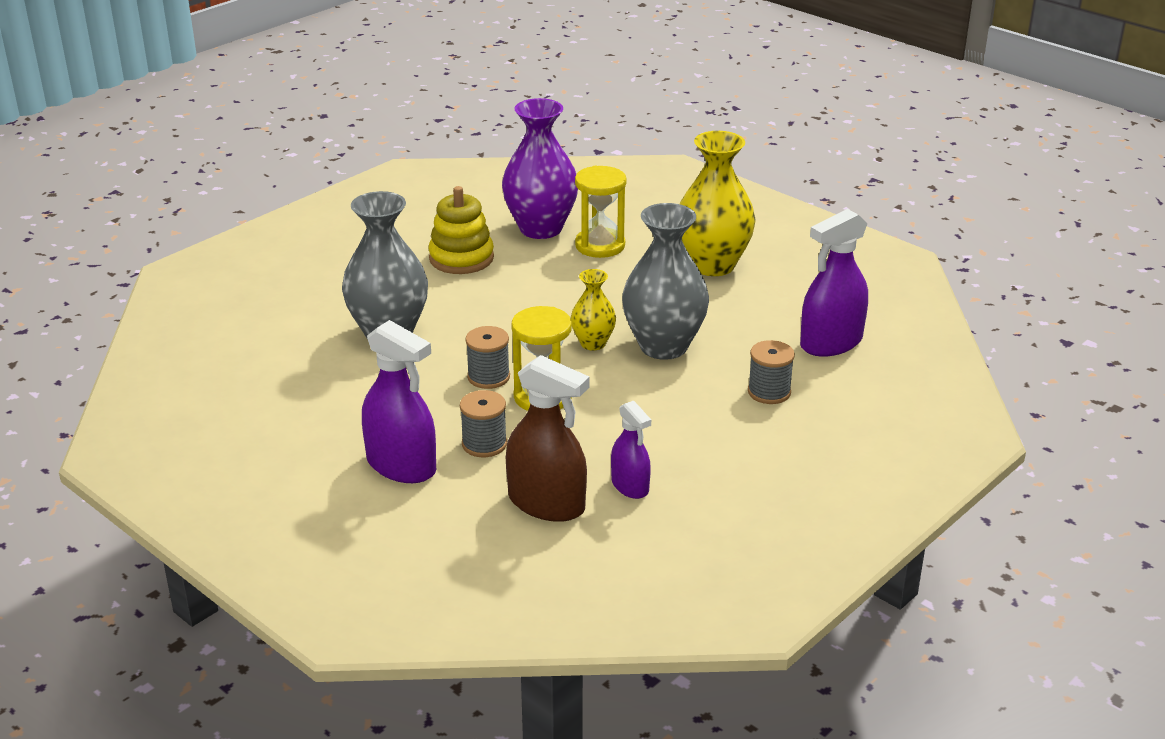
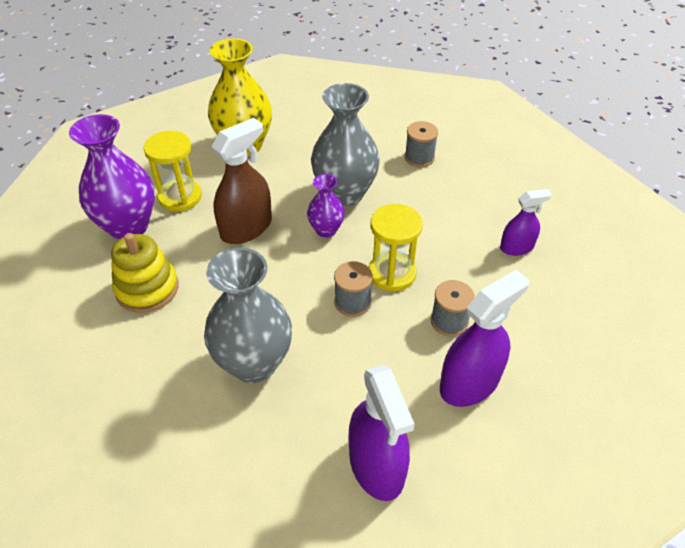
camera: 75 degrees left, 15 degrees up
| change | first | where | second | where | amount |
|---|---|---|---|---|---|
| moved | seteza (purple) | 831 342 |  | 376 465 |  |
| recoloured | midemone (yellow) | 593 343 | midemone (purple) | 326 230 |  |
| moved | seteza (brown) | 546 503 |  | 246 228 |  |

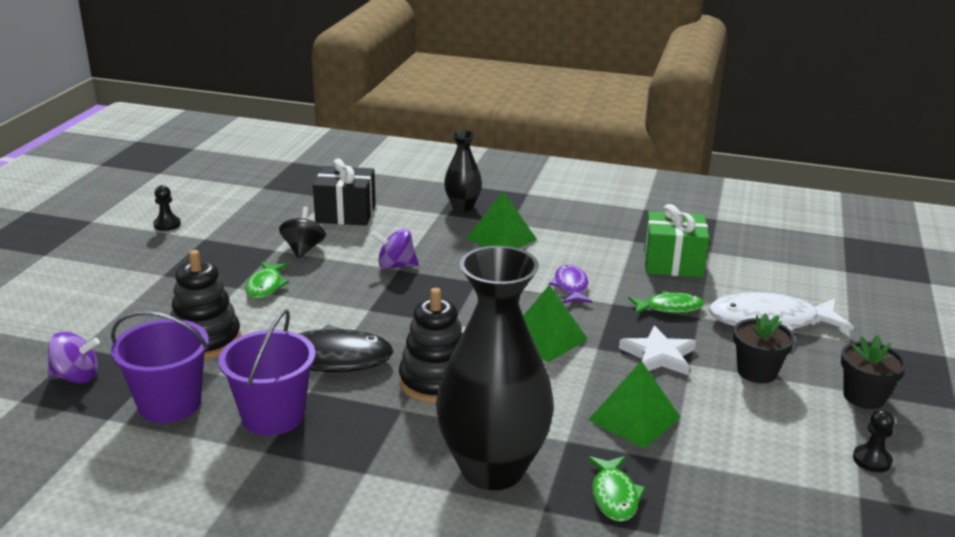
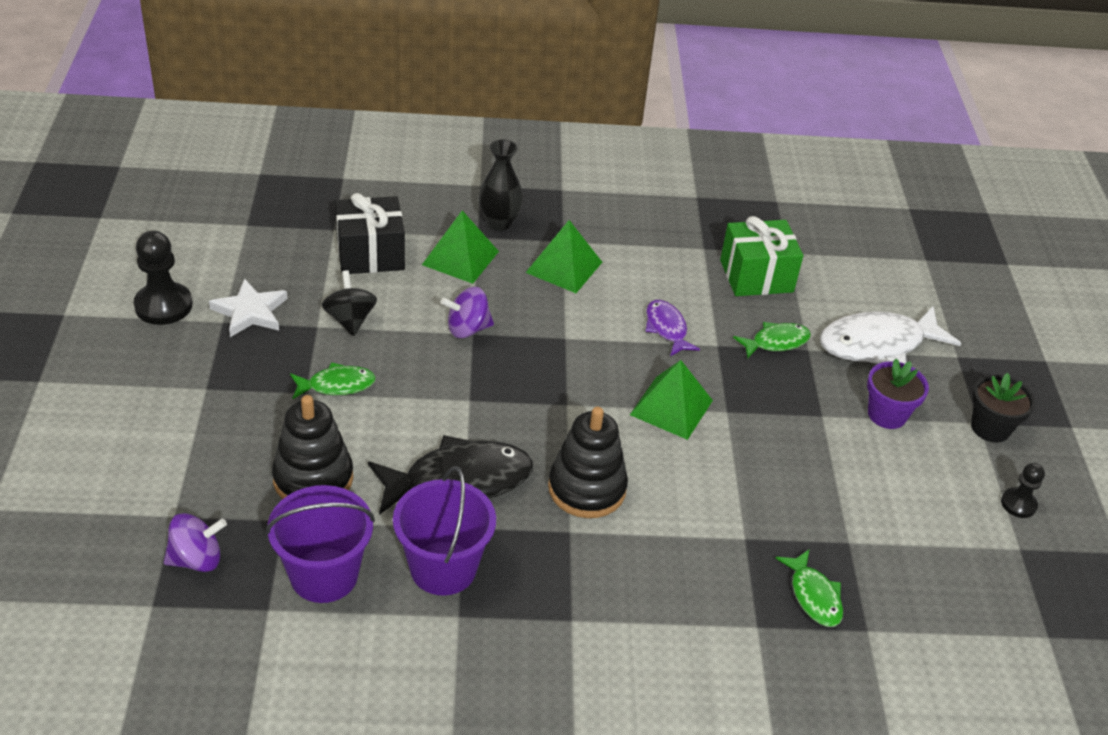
camera: 20 degrees left, 15 degrees up
| change | first | where | second | where | amount |
|---|---|---|---|---|---|
| resized | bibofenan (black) | 167 224 |  | 163 305 | x1.73 |
| removed | midemone (black) | 492 469 |  |  |  |
| turned | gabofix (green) | 265 286 |  | 337 385 | 90 degrees counterclockwise |
| recoloured | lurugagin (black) | 757 372 | lurugagin (purple) | 887 414 |  |
| moved | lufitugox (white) | 658 355 |  | 250 312 |  |
| moved | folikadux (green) | 634 418 |  | 460 258 |  |

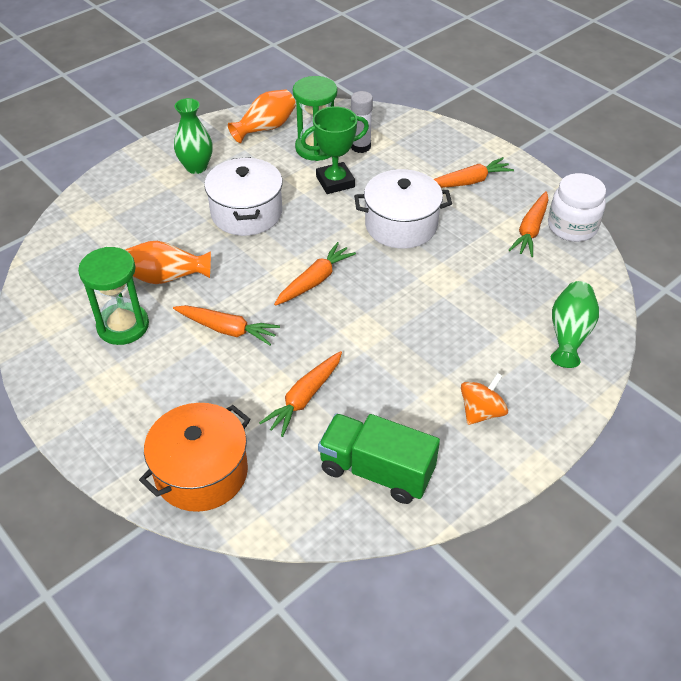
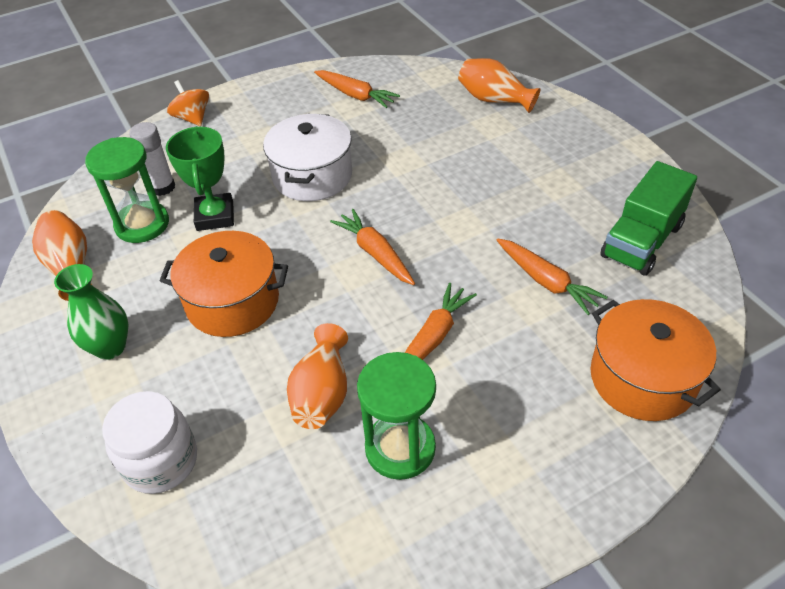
camera: 75 degrees left, 0 degrees up
| change | first | where | second | where | amount |
|---|---|---|---|---|---|
| recoloured | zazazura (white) | 246 213 | zazazura (orange) | 232 302 |  |
| removed | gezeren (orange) | 468 182 |  |  |  |
| moved | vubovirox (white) | 572 227 |  | 160 461 |  |
| recoloured | midemone (green) | 569 334 | midemone (orange) | 494 100 |  |
| moved | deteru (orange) | 481 412 |  | 192 118 |  |

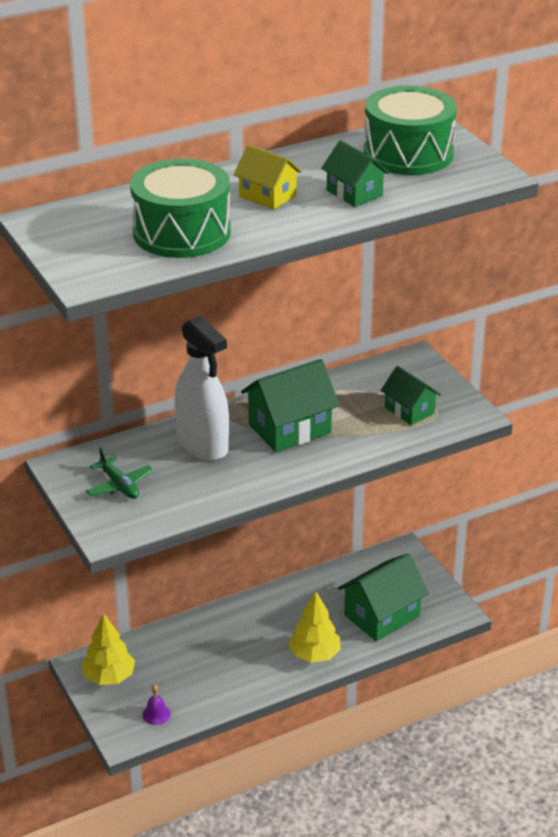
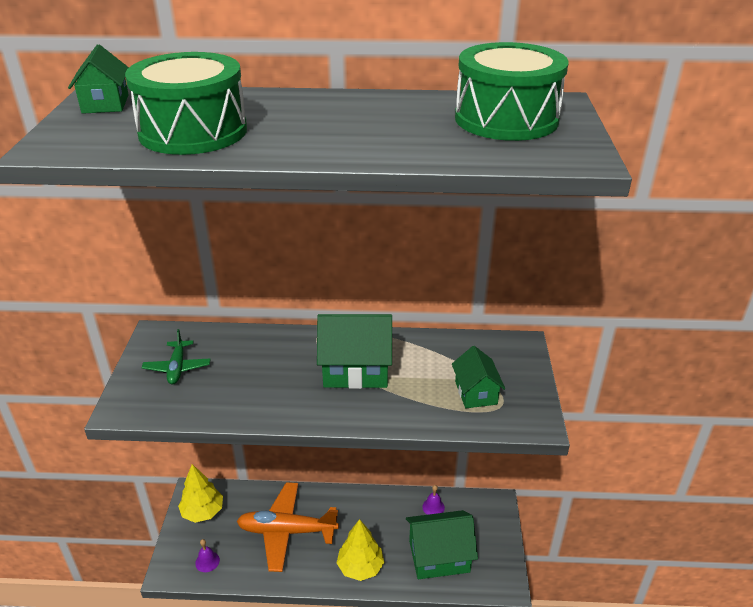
camera: 30 degrees right, 0 degrees up
| change | first | where | second | where | amount |
|---|---|---|---|---|---|
| moved | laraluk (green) | 354 193 |  | 105 104 |  |
| removed | laraluk (yellow) | 267 196 |  |  |  |
| removed | seteza (white) | 203 444 |  |  |  |
| added |  |  | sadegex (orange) | 287 531 |  |
| added |  |  | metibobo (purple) | 433 507 |  |

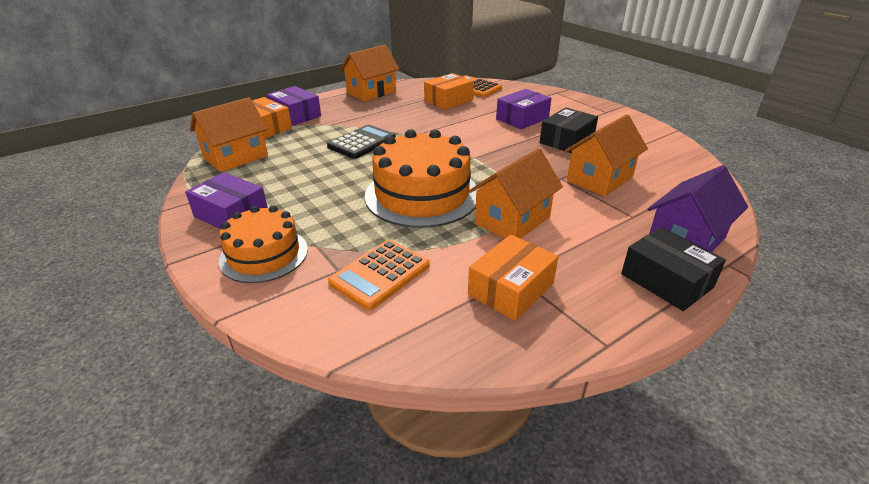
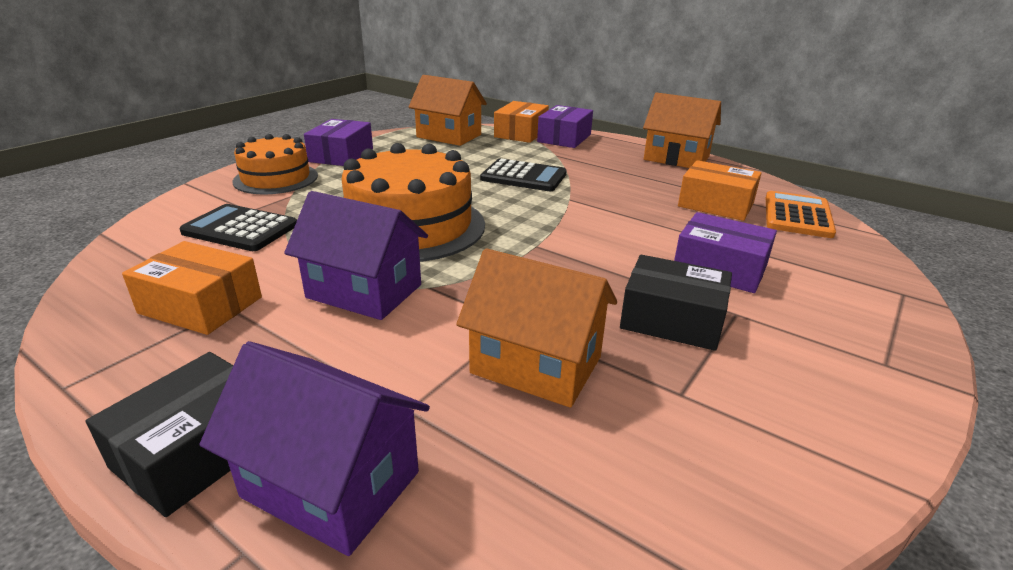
camera: 70 degrees right, 5 degrees down
| change | first | where | second | where | amount |
|---|---|---|---|---|---|
| recoloured | laraluk (orange) | 512 220 | laraluk (purple) | 364 291 |  |
| recoloured | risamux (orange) | 380 274 | risamux (black) | 240 229 |  |

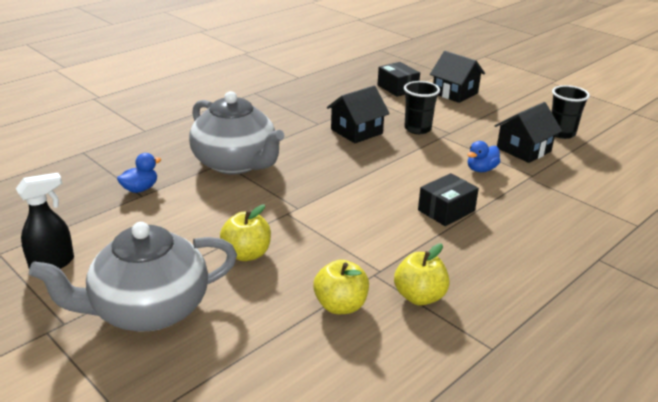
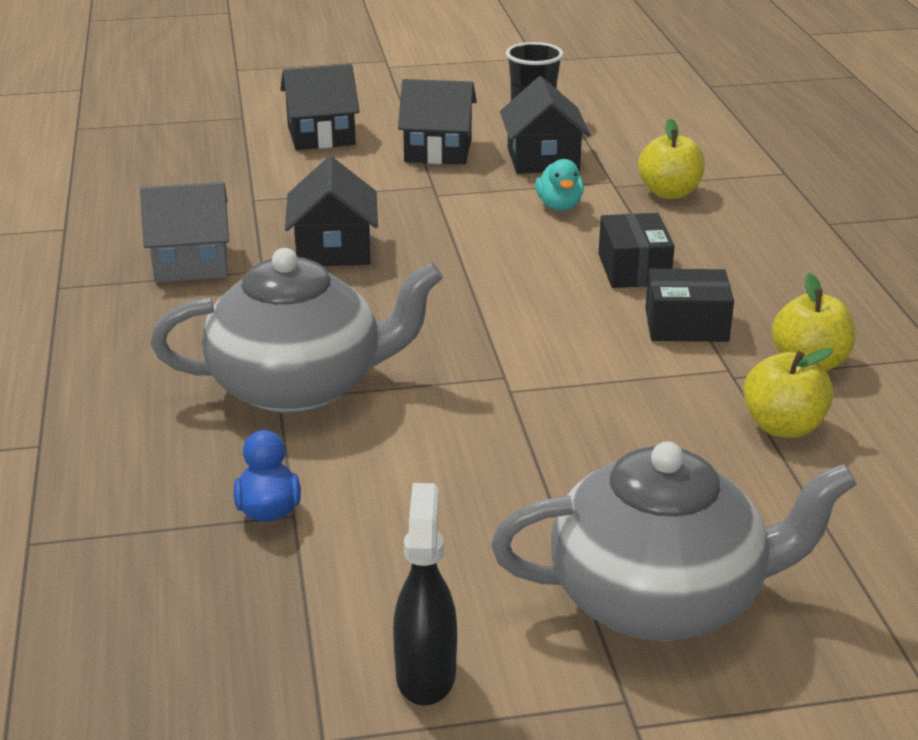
camera: 55 degrees left, 0 degrees up
| change | first | where | second | where | amount |
|---|---|---|---|---|---|
| moved | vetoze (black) | 397 88 |  | 686 325 |  |
| removed | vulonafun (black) | 417 129 |  |  |  |
| recoloured | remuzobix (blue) | 481 169 | remuzobix (turquoise) | 559 206 |  |
| moved | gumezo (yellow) | 247 254 |  | 669 193 |  |
| turned | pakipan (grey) | 148 310 |  | 660 599 | 105 degrees counterclockwise |
| added |  |  | laraluk (black) | 438 150 |  |
| added |  |  | laraluk (grey) | 191 263 |  |

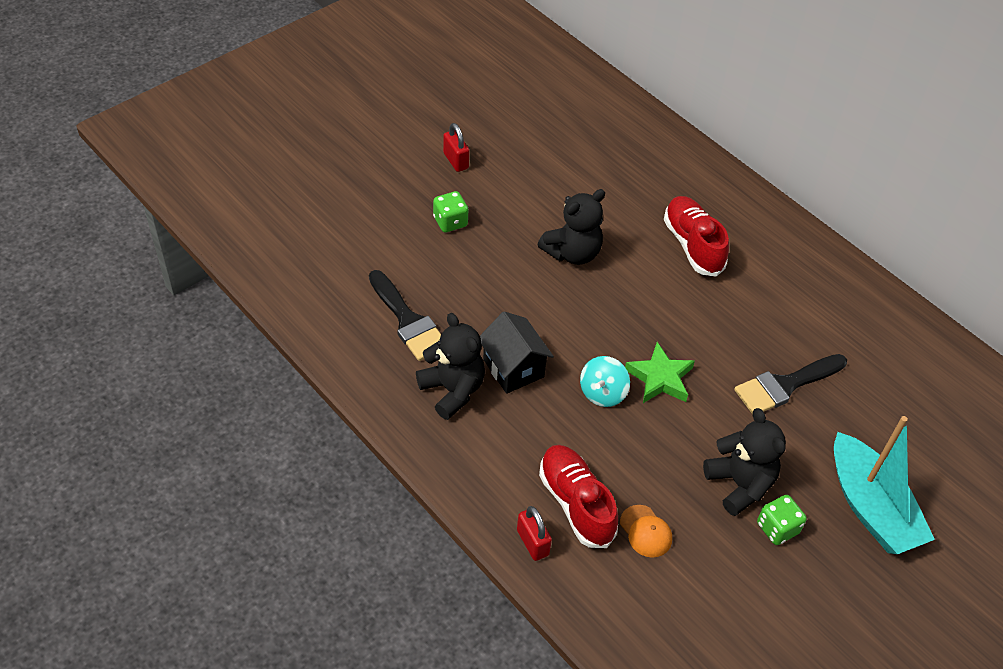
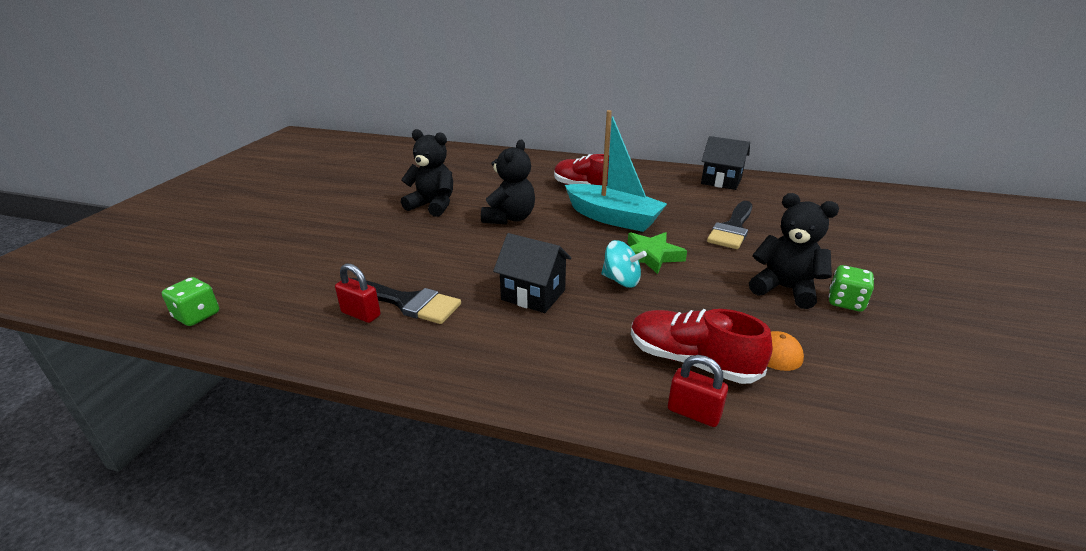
camera: 30 degrees left, 20 degrees down
| change | first | where | second | where | amount |
|---|---|---|---|---|---|
| moved | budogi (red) | 456 161 |  | 361 314 |  |
| moved | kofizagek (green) | 450 222 |  | 197 315 |  |
| moved | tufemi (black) | 452 390 |  | 432 206 |  |
| turned | deteru (turquoise) | 602 393 |  | 621 280 | 60 degrees counterclockwise |
| moved | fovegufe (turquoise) | 870 507 |  | 613 218 |  |
| added |  |  | laraluk (black) | 721 181 |  |

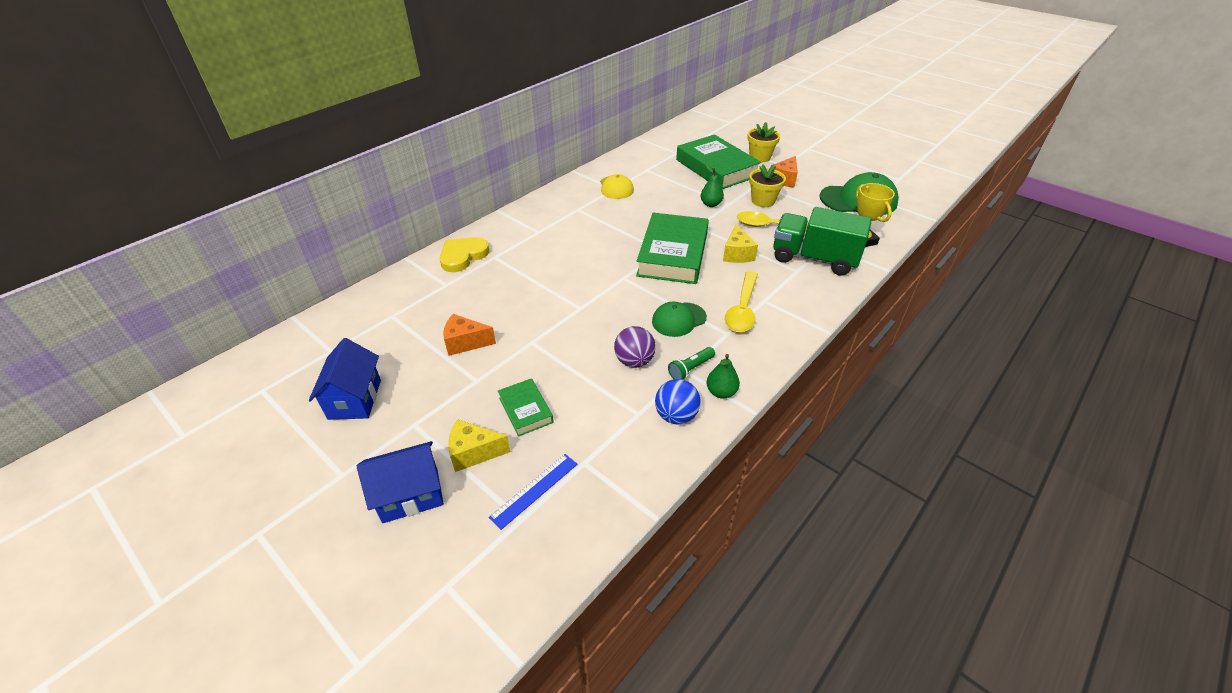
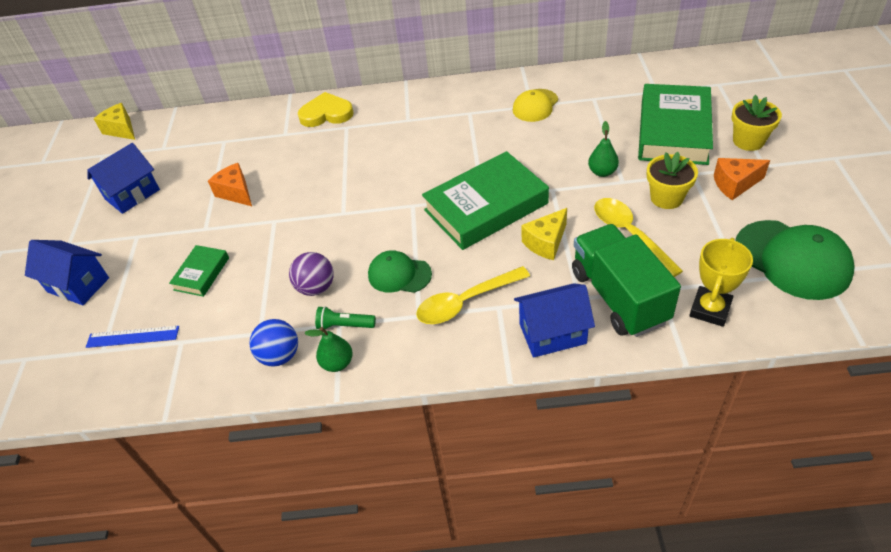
camera: 50 degrees right, 5 degrees up
| change | first | where | second | where | amount |
|---|---|---|---|---|---|
| moved | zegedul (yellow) | 474 453 |  | 121 130 |  |
| added |  |  | laraluk (blue) | 552 333 |  |

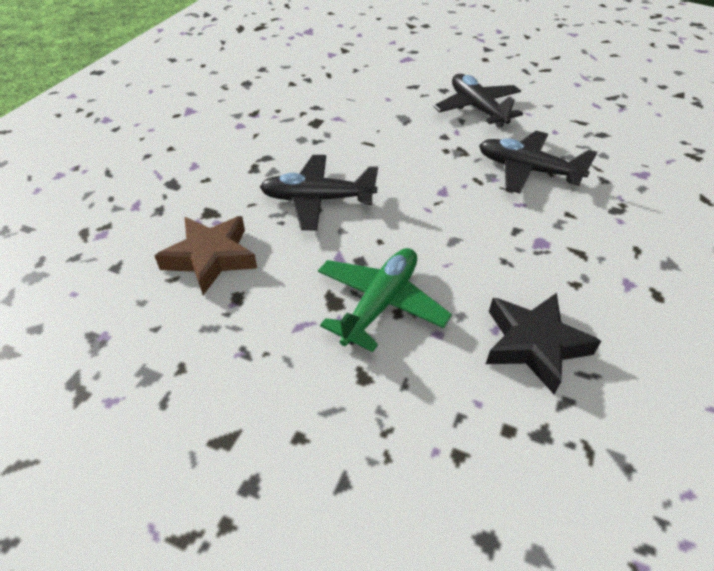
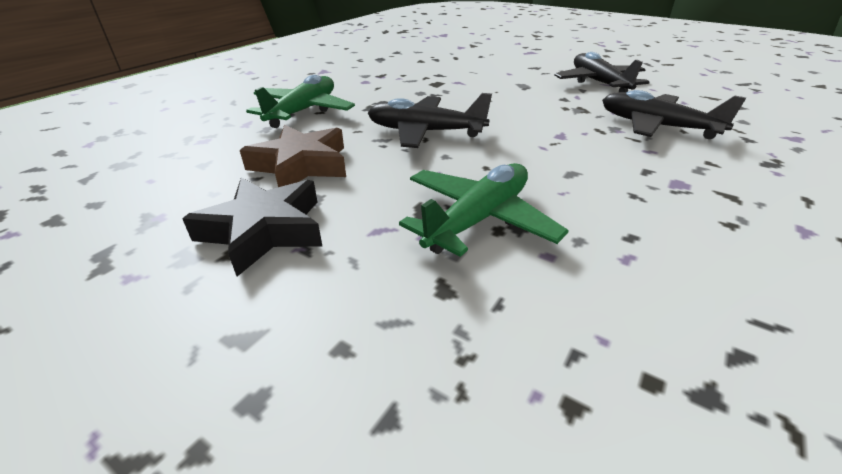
camera: 10 degrees right, 10 degrees down
| change | first | where | second | where | amount |
|---|---|---|---|---|---|
| moved | lufitugox (black) | 534 344 |  | 264 230 |  |
| added |  |  | sadegex (green) | 303 111 |  |

